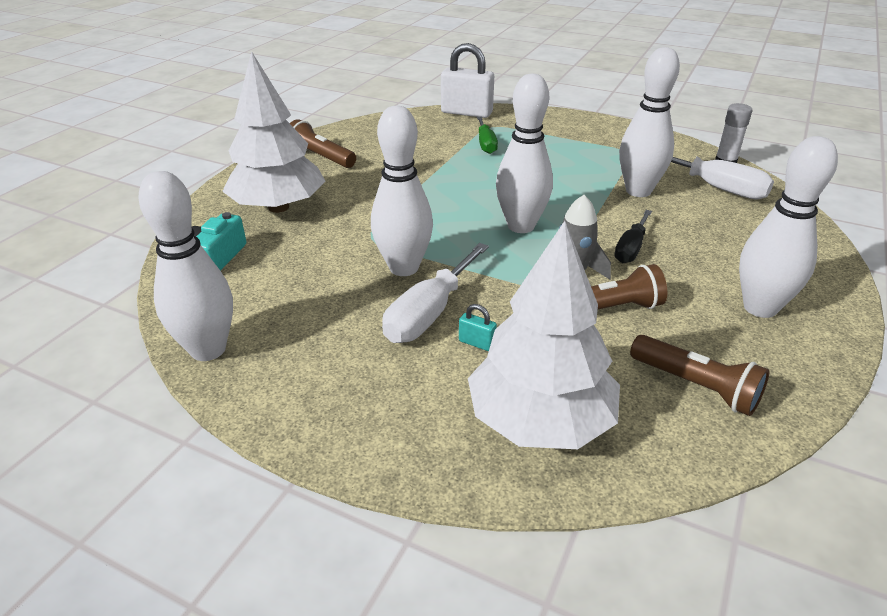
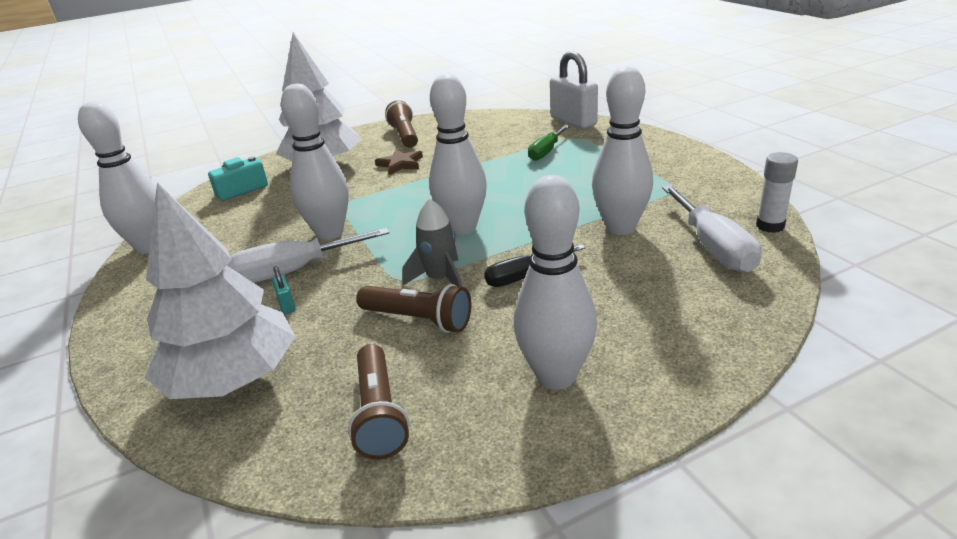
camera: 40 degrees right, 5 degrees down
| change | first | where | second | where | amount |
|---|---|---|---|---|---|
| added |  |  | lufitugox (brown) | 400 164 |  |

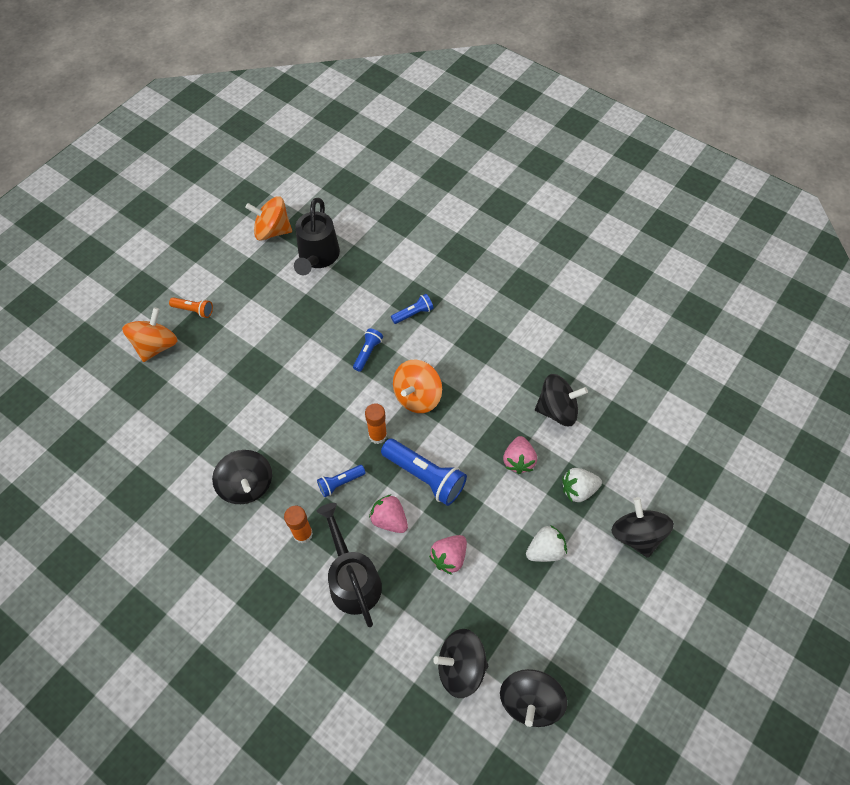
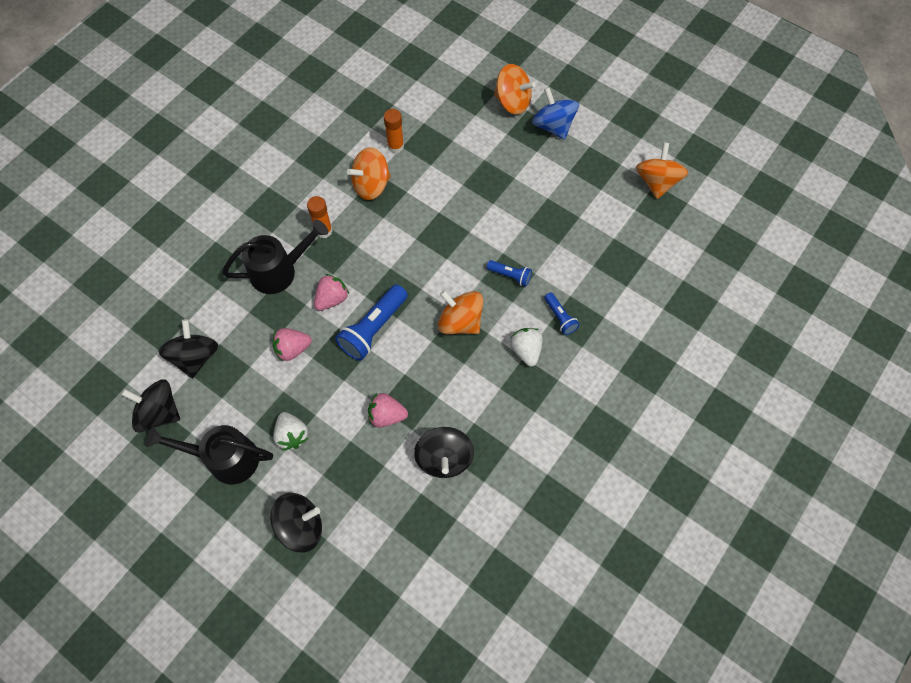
camera: 90 degrees right, 5 degrees up
| change | first | where | second | where | amount |
|---|---|---|---|---|---|
| moved | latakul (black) | 317 257 |  | 225 458 |  |
| replaced | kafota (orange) | 194 310 | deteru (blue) | 553 126 |  |
| moved | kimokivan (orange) | 377 435 |  | 395 146 |  |
| recoloured | deteru (black) | 247 485 | deteru (orange) | 371 185 |  |
| removed | kafota (blue) | 340 483 |  |  |  |
| moved | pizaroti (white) | 578 489 |  | 526 350 |  |
| turned | pizaroti (pink) | 449 557 |  | 292 349 | 60 degrees counterclockwise |

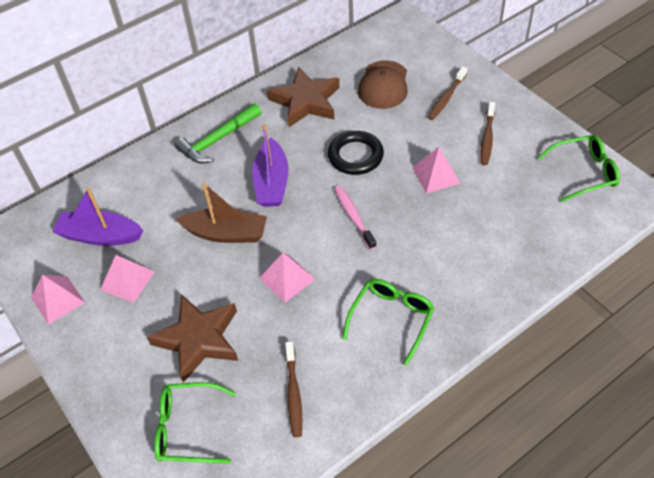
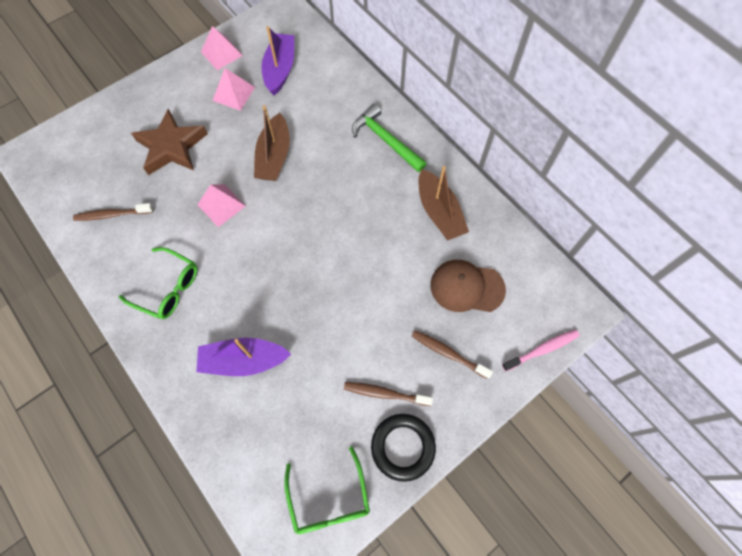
camera: 85 degrees right, 15 degrees up
| change | first | where | second | where | amount |
|---|---|---|---|---|---|
| replaced | lufitugox (brown) | 306 101 | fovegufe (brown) | 439 212 |  |
| moved | fovegufe (purple) | 272 182 |  | 244 360 |  |
| moved | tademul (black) | 355 156 |  | 403 447 |  |
| removed | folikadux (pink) | 436 175 |  |  |  |
| moved | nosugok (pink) | 354 216 |  | 542 350 |  |
| removed | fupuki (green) | 187 428 |  |  |  |

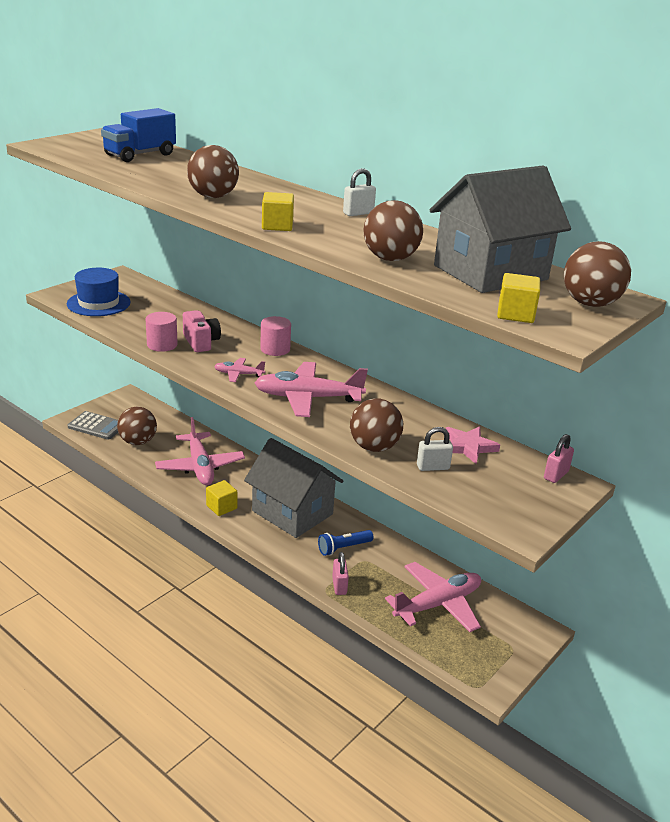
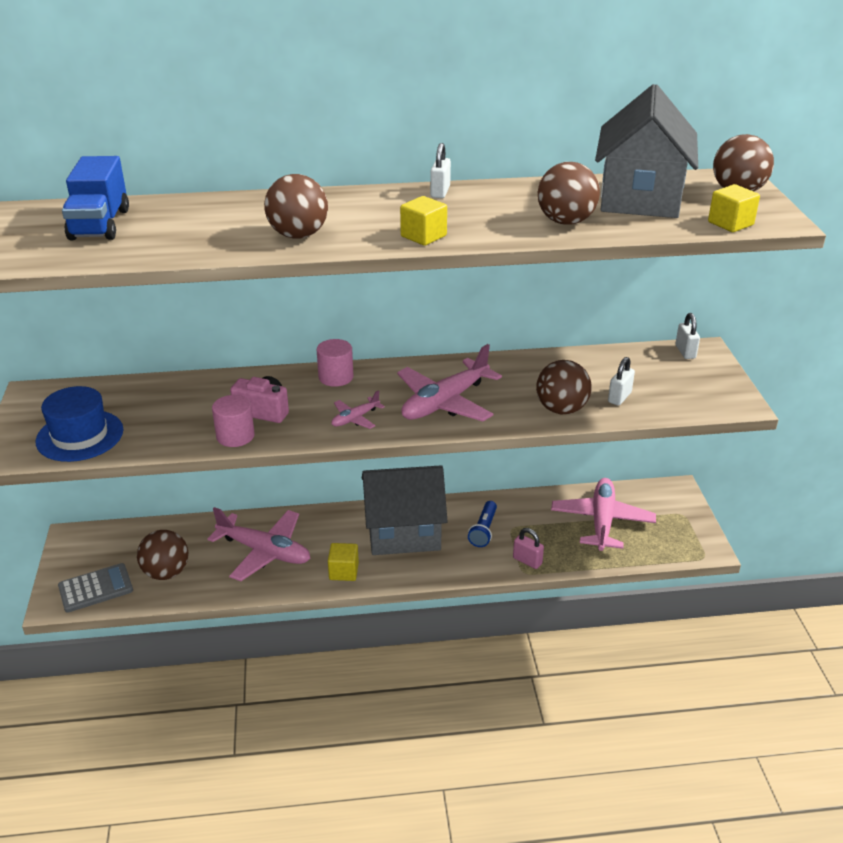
camera: 45 degrees left, 5 degrees up
| change | first | where | second | where | amount |
|---|---|---|---|---|---|
| removed | lufitugox (pink) | 468 447 |  |  |  |
| recoloured | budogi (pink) | 556 475 | budogi (white) | 685 352 |  |

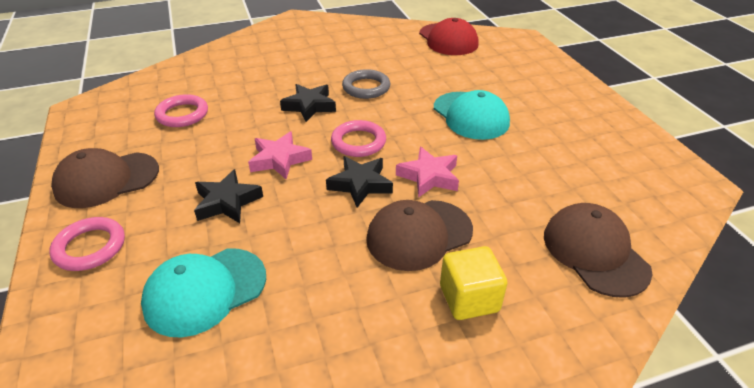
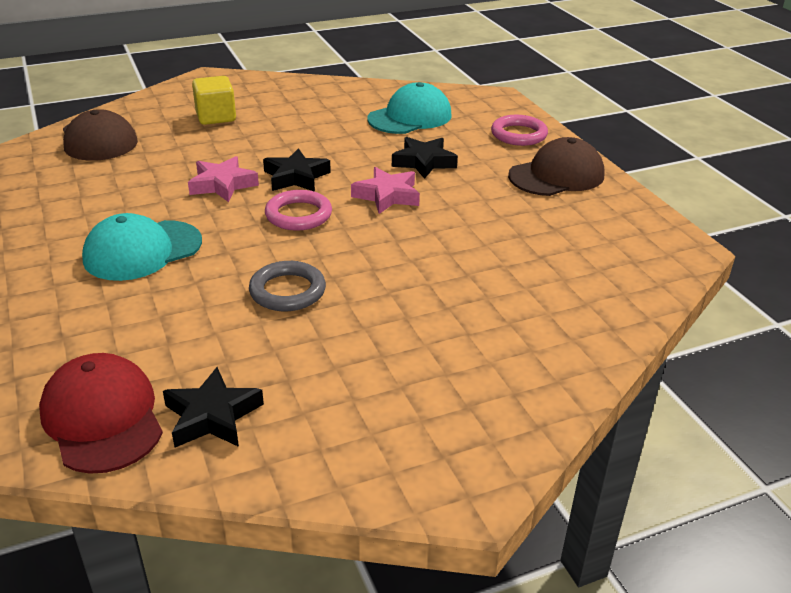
camera: 175 degrees right, 5 degrees down
| change | first | where | second | where | amount |
|---|---|---|---|---|---|
| moved | lufitugox (black) | 309 106 |  | 212 416 |  |
| turned | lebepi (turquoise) | 470 115 |  | 142 250 | 90 degrees counterclockwise |
| removed | tademul (pink) | 182 114 |  |  |  |
| removed | lebepi (brown) | 419 234 |  |  |  |

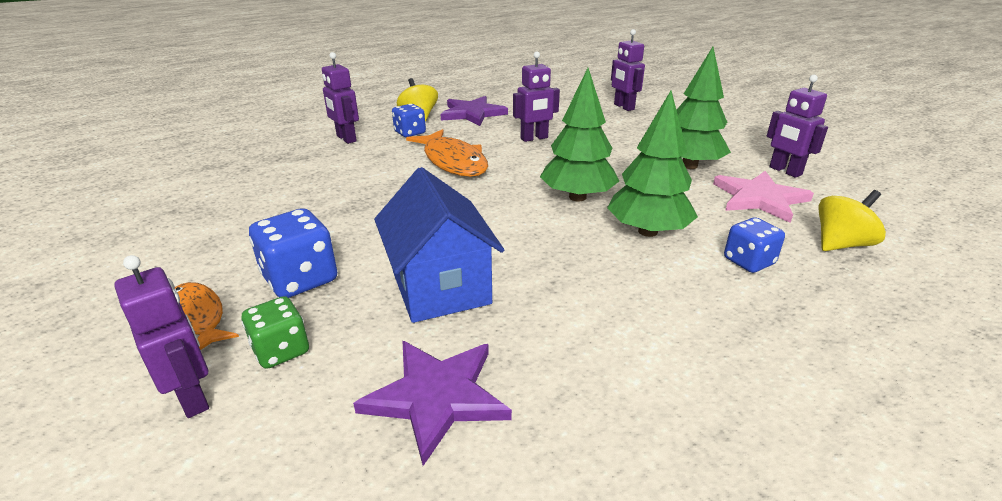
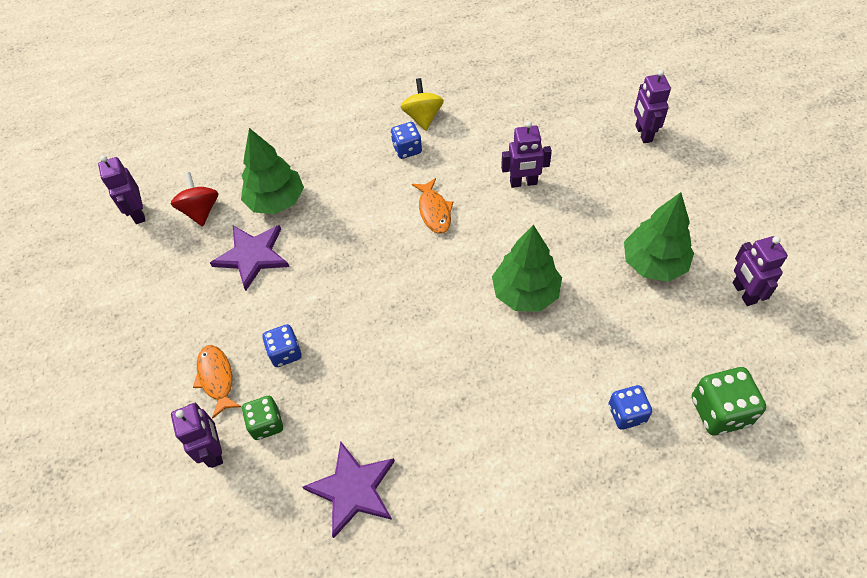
camera: 20 degrees right, 25 degrees up
| change | first | where | second | where | amount |
|---|---|---|---|---|---|
| moved | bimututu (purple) | 346 139 |  | 138 213 |  |
| moved | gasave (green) | 648 231 |  | 276 201 |  |
| moved | lufitugox (purple) | 472 113 |  | 252 256 |  |
| resized | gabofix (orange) | 453 161 |  | 434 211 | x0.63 |
| removed | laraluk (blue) | 440 287 |  |  |  |
| removed | lufitugox (pink) | 759 198 |  |  |  |
| replaced | deteru (yellow) | 841 244 | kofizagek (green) | 720 411 |  |
| resized | kofizagek (blue) | 300 279 |  | 285 353 | x0.65 |
| added |  |  | deteru (red) | 201 211 |  |

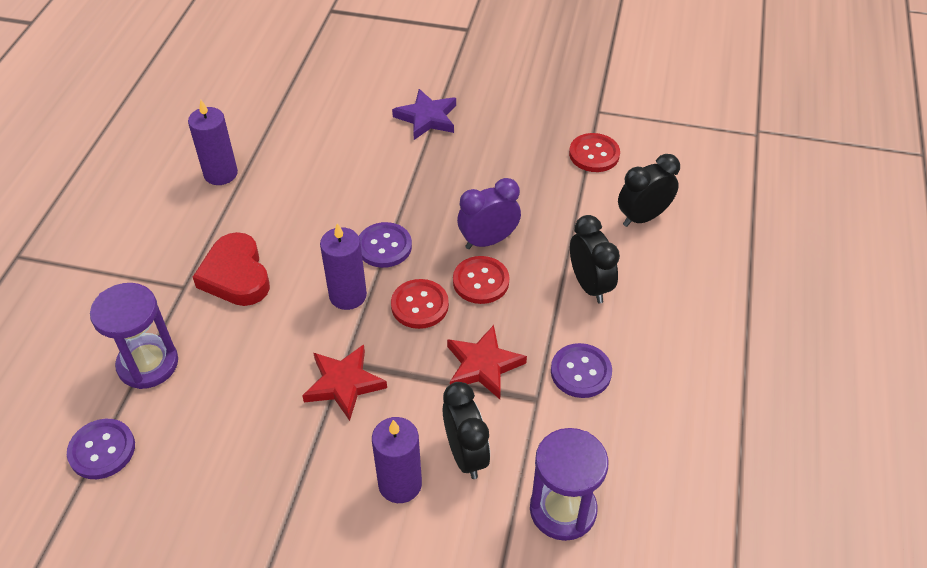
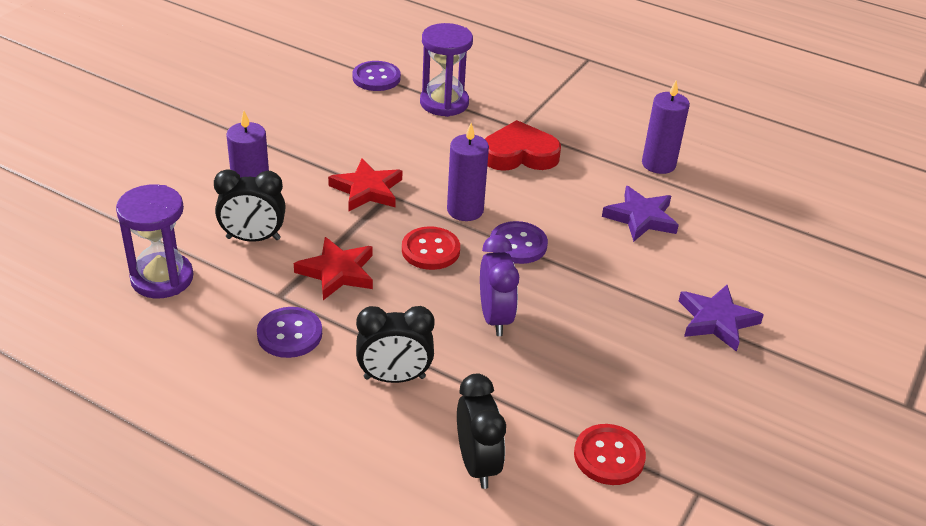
camera: 105 degrees right, 10 degrees down
| change | first | where | second | where | amount |
|---|---|---|---|---|---|
| removed | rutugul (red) | 481 281 |  |  |  |
| added |  |  | lufitugox (purple) | 640 218 |  |

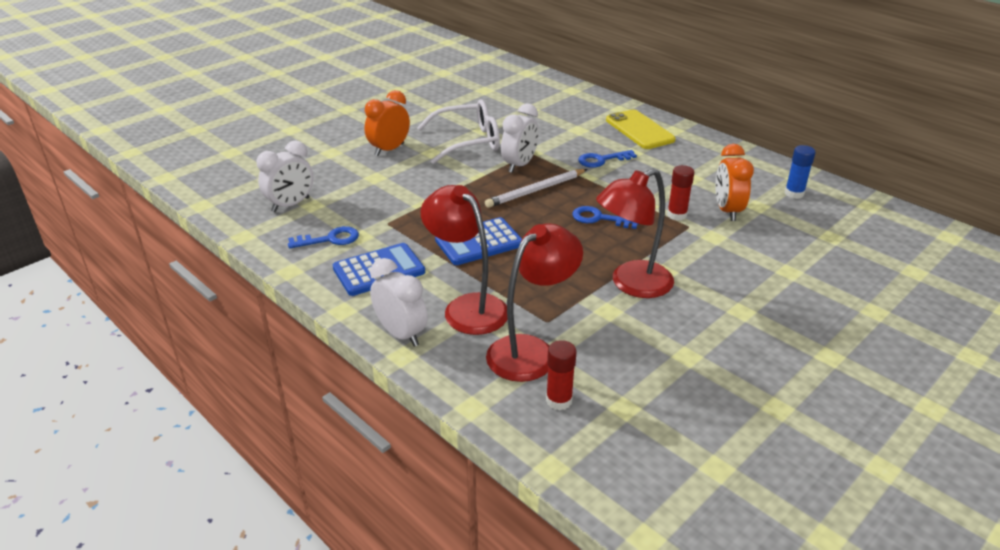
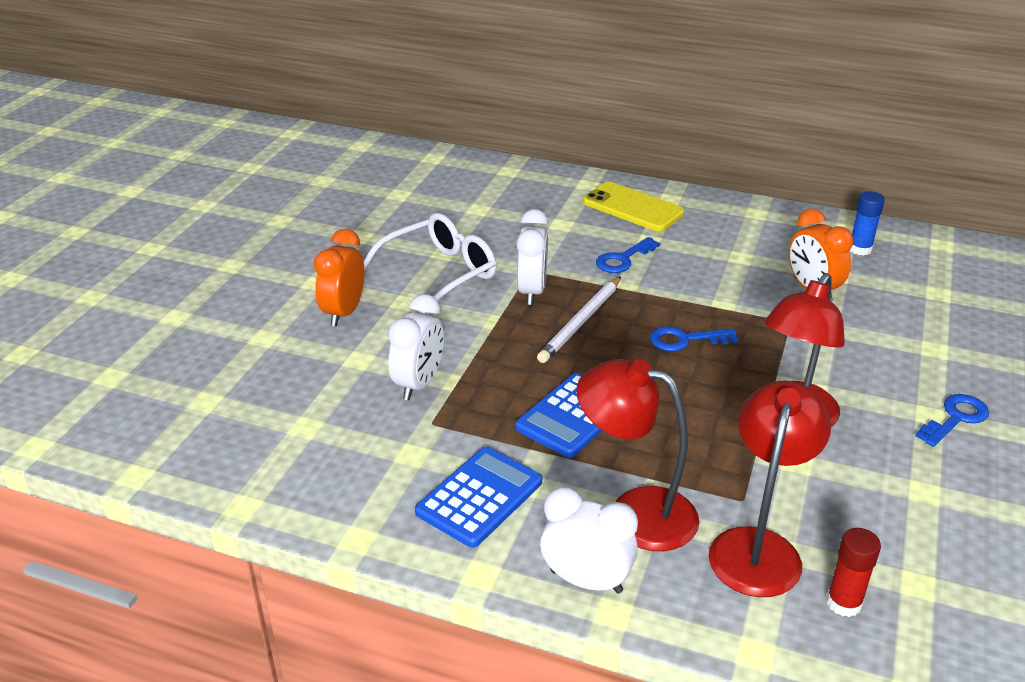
camera: 25 degrees left, 0 degrees up
| change | first | where | second | where | amount |
|---|---|---|---|---|---|
| moved | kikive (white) | 290 205 |  | 419 384 |  |
| removed | kimokivan (red) | 677 215 |  |  |  |
| moved | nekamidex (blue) | 330 239 |  | 955 418 |  |

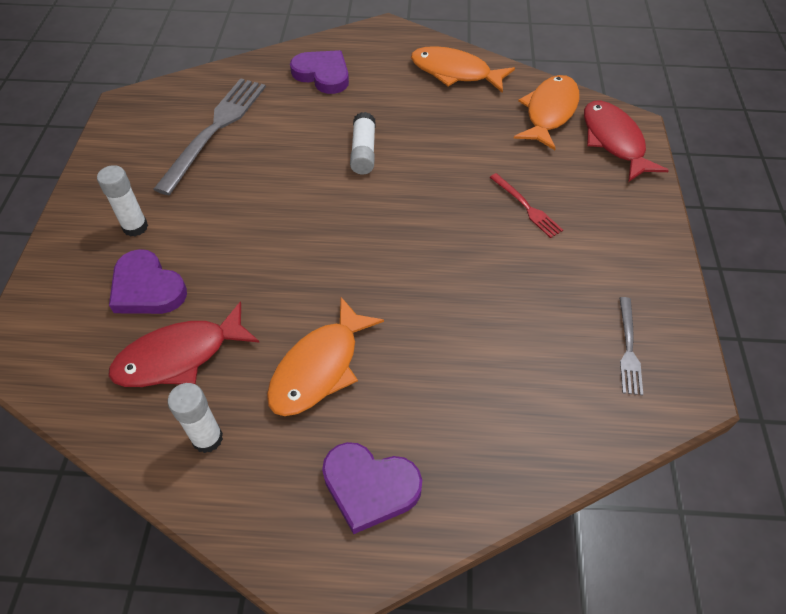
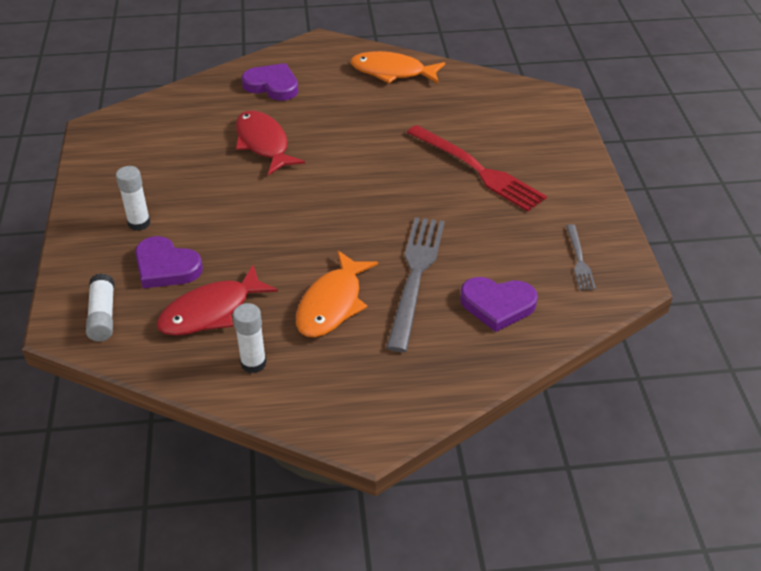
camera: 10 degrees left, 10 degrees down
| change | first | where | second | where | amount |
|---|---|---|---|---|---|
| removed | gabofix (orange) | 549 112 |  |  |  |
| moved | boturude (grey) | 215 130 |  | 415 276 |  |
| moved | gabofix (red) | 614 141 |  | 263 143 |  |
| moved | kimokivan (white) | 363 152 |  | 103 315 |  |
| resized | boturude (red) | 526 207 |  | 477 170 | x2.00 |
| moved | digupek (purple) | 369 487 |  | 497 305 |  |

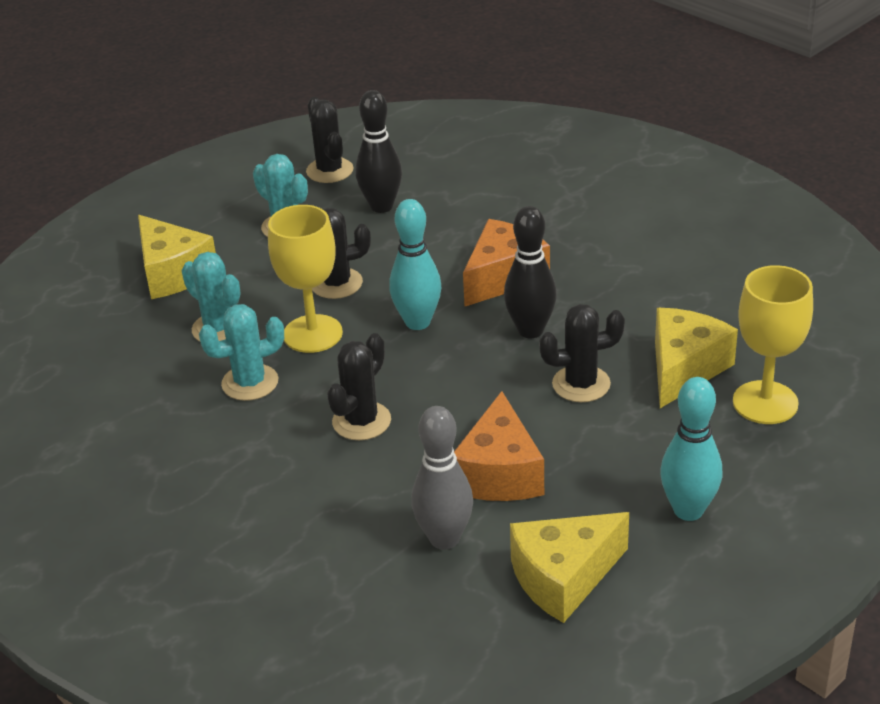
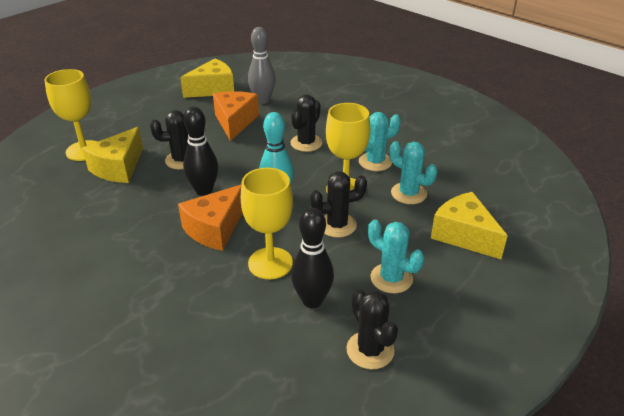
camera: 175 degrees right, 0 degrees up
| change | first | where | second | where | amount |
|---|---|---|---|---|---|
| removed | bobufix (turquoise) | 688 510 |  |  |  |
| added |  |  | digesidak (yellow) | 270 263 |  |

